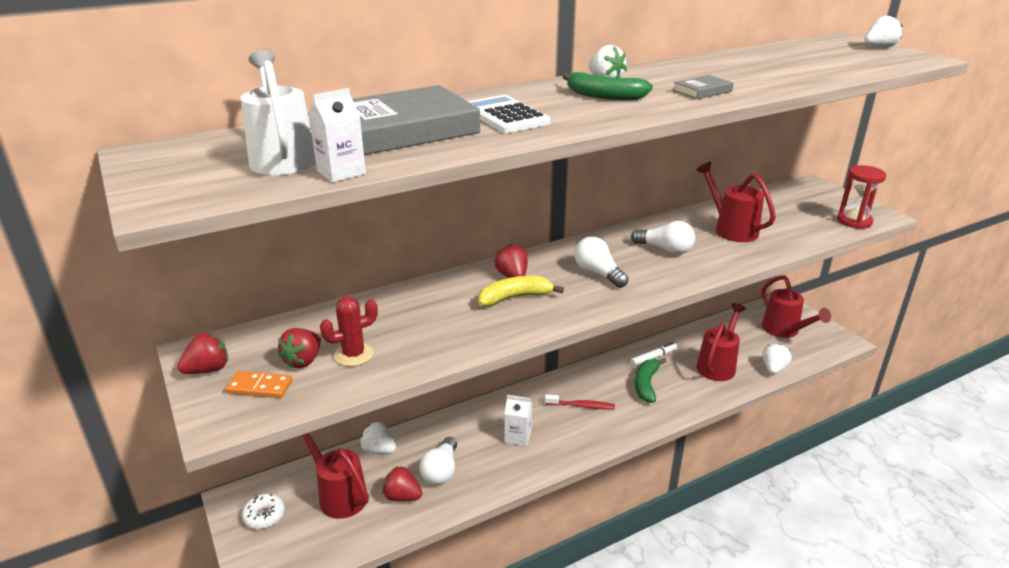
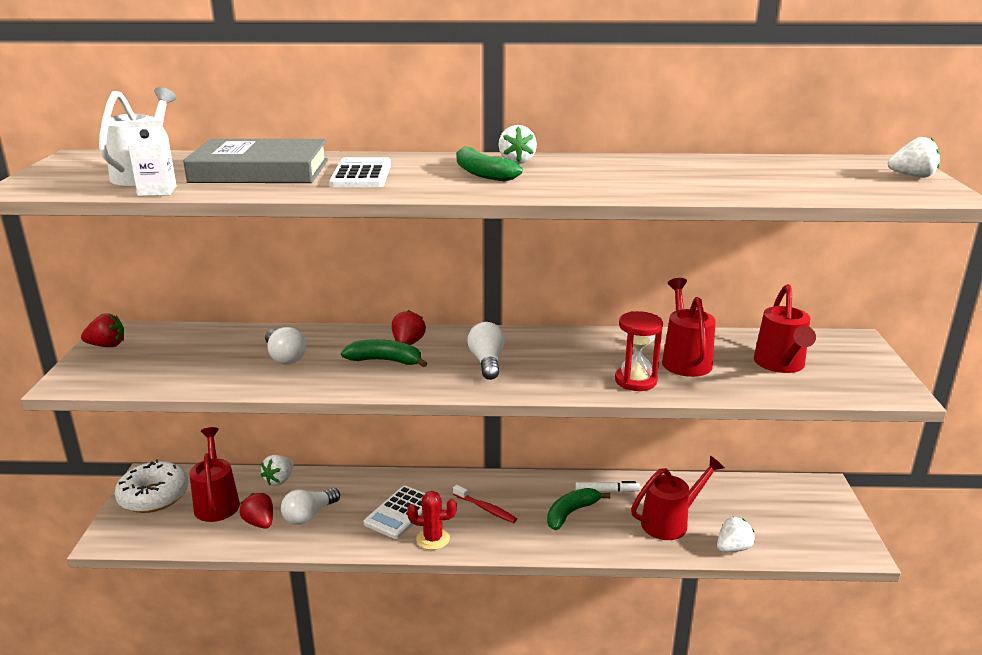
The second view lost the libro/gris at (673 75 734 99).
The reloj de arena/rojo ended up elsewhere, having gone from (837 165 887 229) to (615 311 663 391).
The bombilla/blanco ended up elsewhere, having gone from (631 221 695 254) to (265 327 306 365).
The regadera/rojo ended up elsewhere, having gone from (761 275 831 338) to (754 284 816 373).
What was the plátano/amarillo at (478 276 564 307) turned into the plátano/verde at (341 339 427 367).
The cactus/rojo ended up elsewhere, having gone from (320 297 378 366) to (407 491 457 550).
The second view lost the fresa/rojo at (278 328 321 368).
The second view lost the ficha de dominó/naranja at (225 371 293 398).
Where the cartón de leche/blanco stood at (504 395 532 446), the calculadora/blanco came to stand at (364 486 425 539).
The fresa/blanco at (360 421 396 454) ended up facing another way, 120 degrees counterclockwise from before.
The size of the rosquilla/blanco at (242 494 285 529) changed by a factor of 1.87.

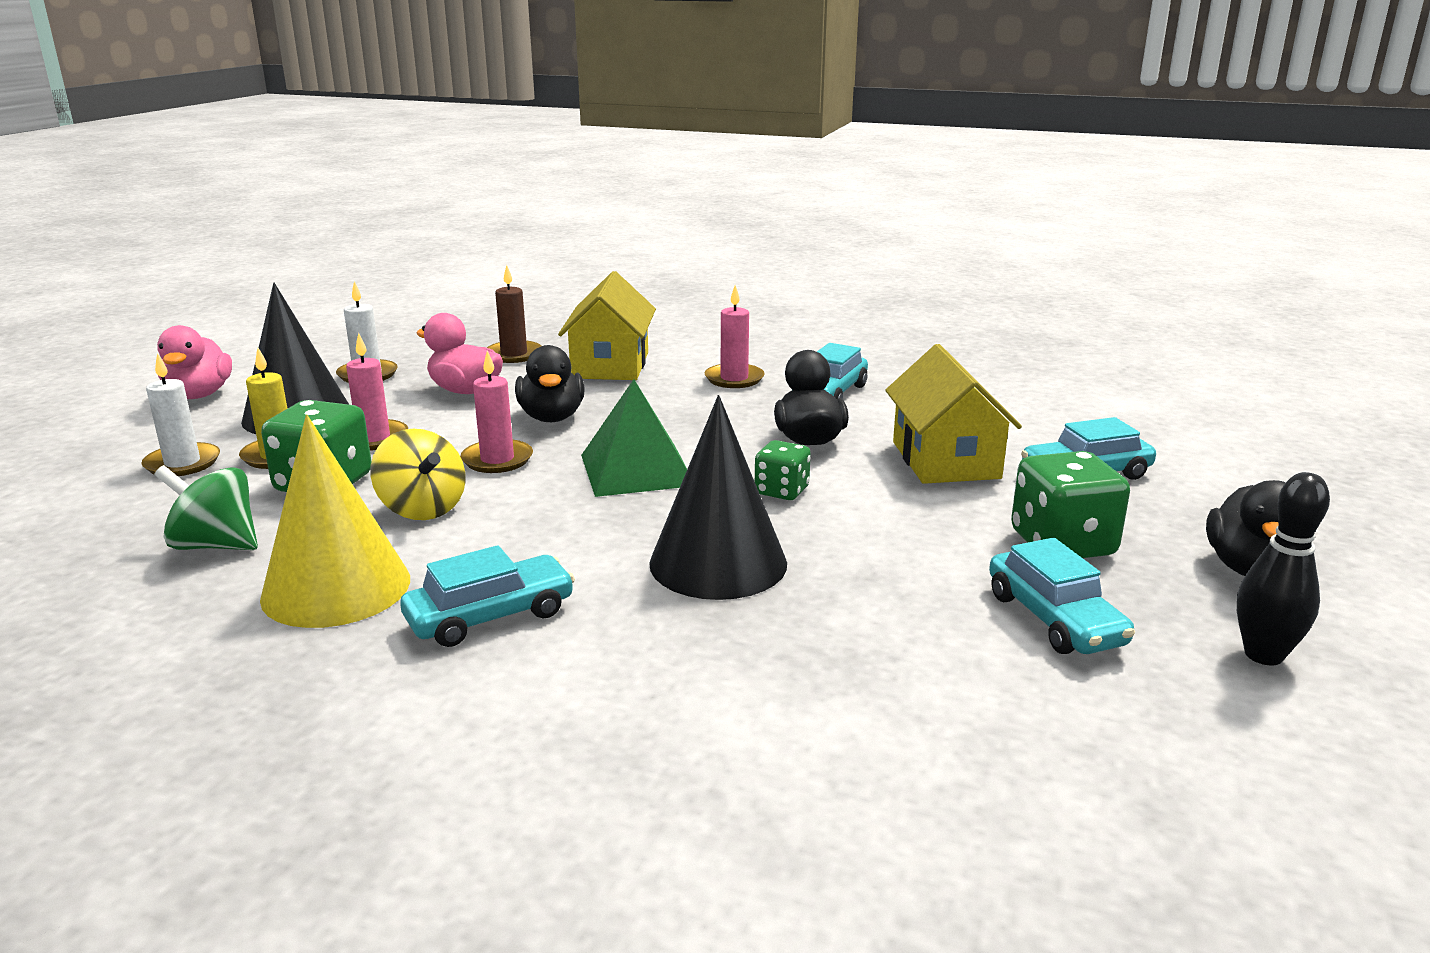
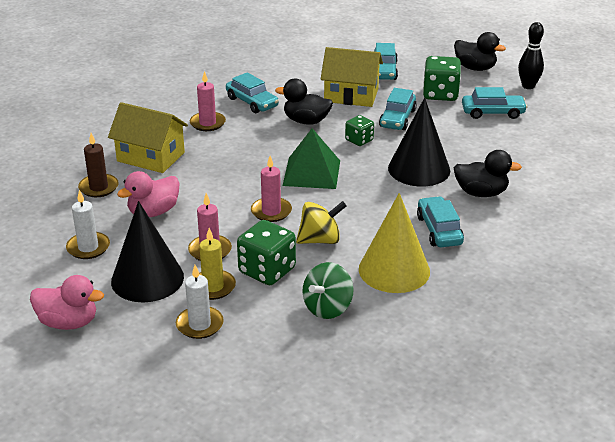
The pato/negro ended up elsewhere, having gone from (515 345 584 422) to (454 150 522 197).
The second view gained the coche/turquesa at (379 88 417 130).

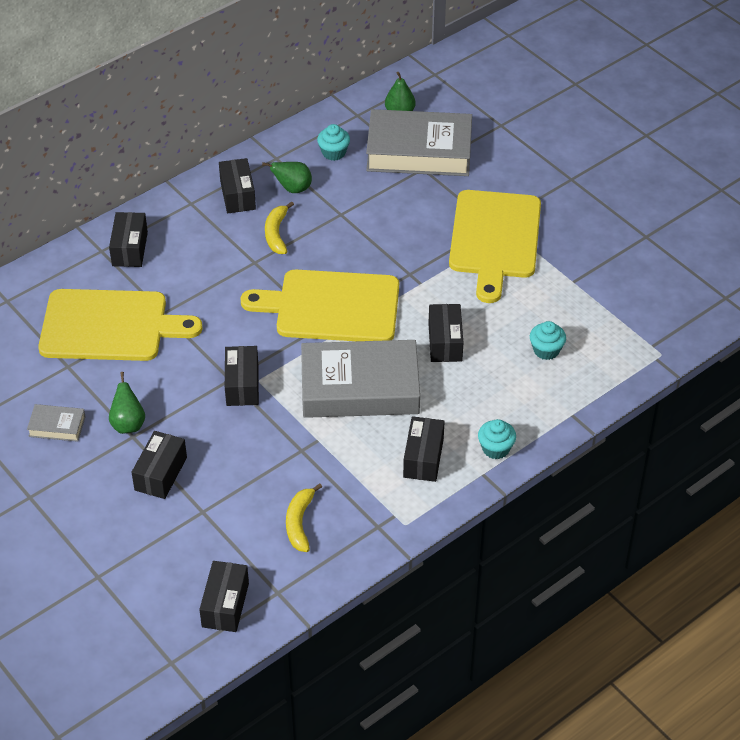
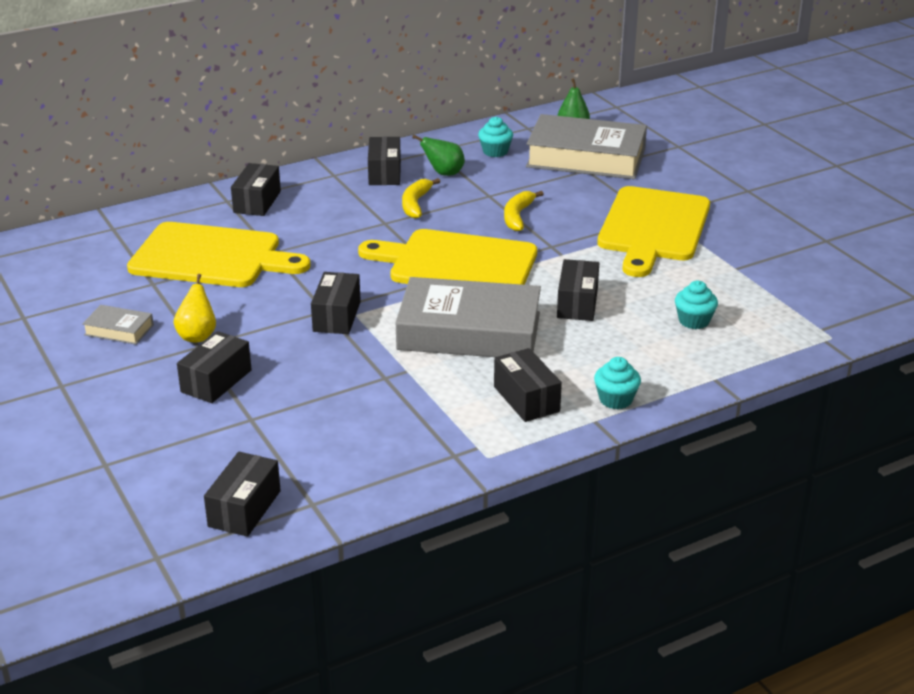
What was the pera/verde at (109 372 145 434) turned into the pera/amarillo at (174 274 216 342).
The caja/negro at (403 416 445 482) ended up facing another way, 45 degrees counterclockwise from before.
The plátano/amarillo ended up elsewhere, having gone from (286 483 322 552) to (504 191 543 231).

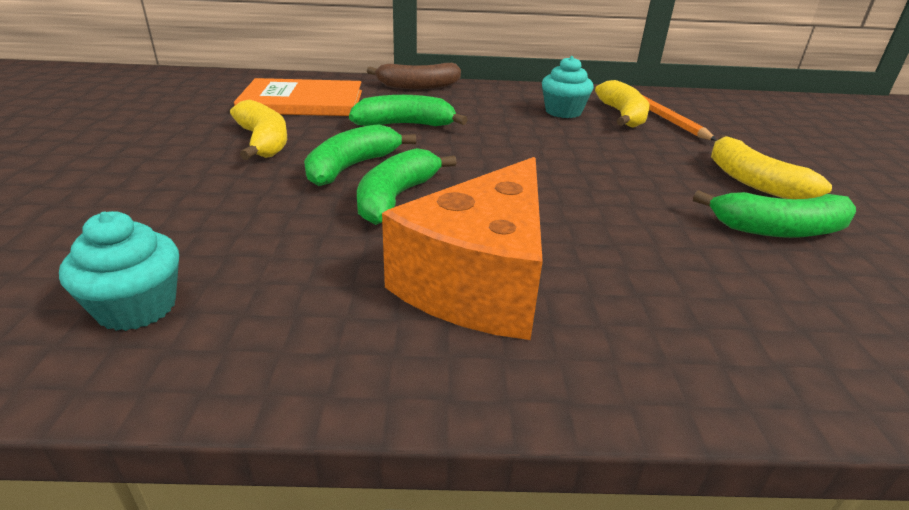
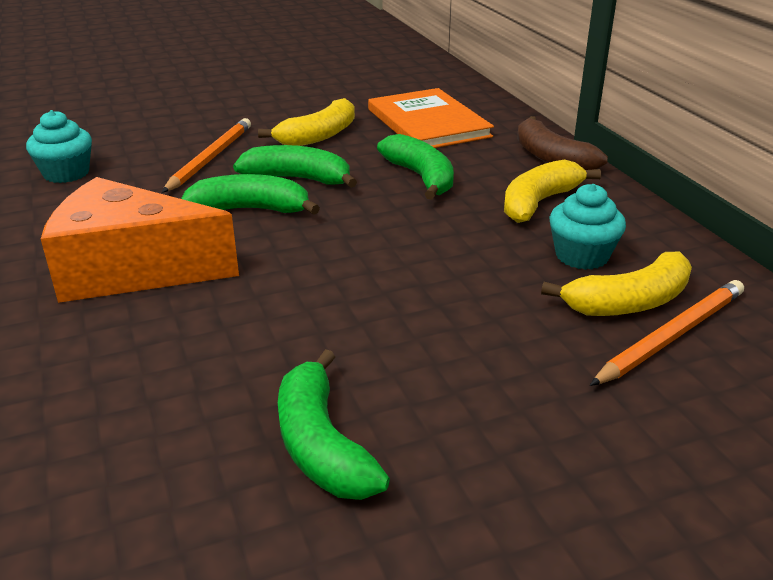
The plátano/amarillo ended up elsewhere, having gone from (711 135 832 199) to (504 160 601 223).
The second view gained the lápiz/naranja at (162 118 251 193).

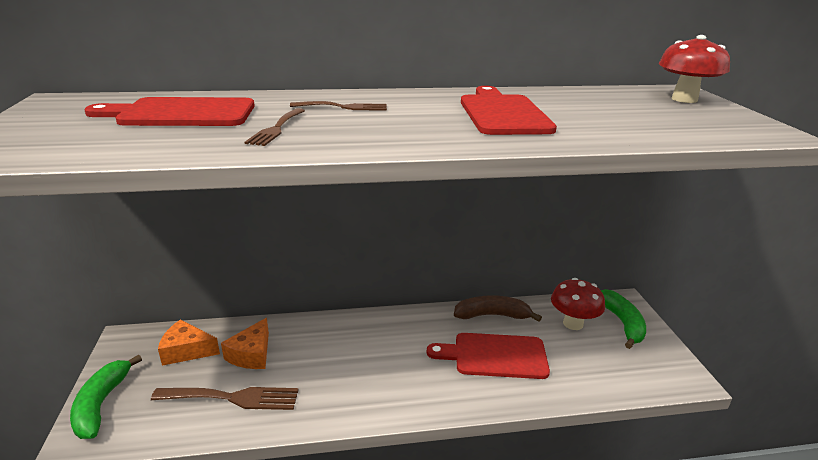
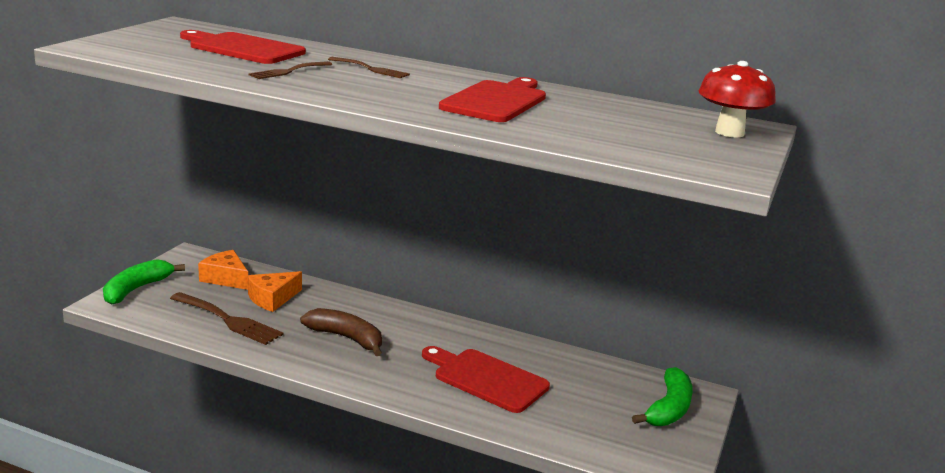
The second view lost the seta/rojo at (551 278 605 330).
The plátano/marrón ended up elsewhere, having gone from (454 295 542 322) to (300 308 382 356).

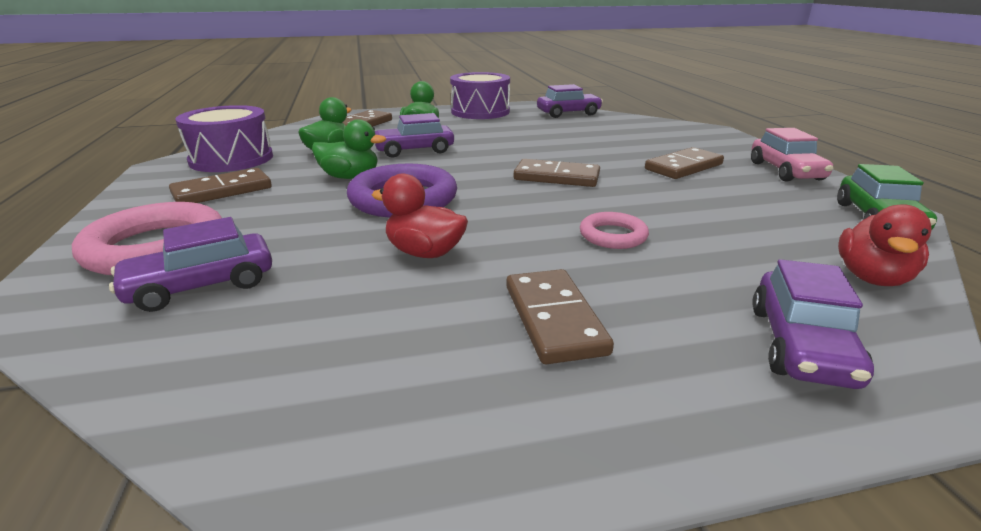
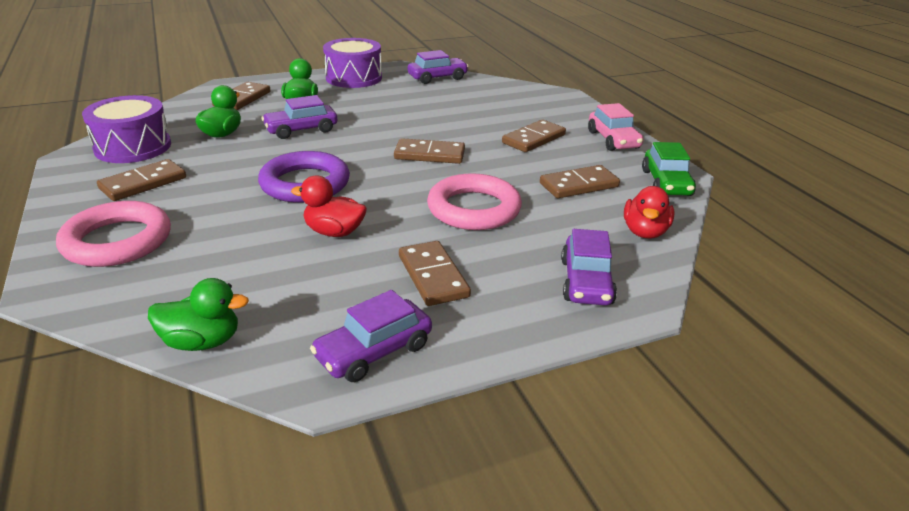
The pato/verde ended up elsewhere, having gone from (312 119 386 179) to (148 278 249 351).
The size of the anillo/rosa at (580 212 649 249) changed by a factor of 1.85.
The coche/morado ended up elsewhere, having gone from (109 217 272 312) to (310 290 432 382).
The second view gained the ficha de dominó/marrón at (540 165 620 198).

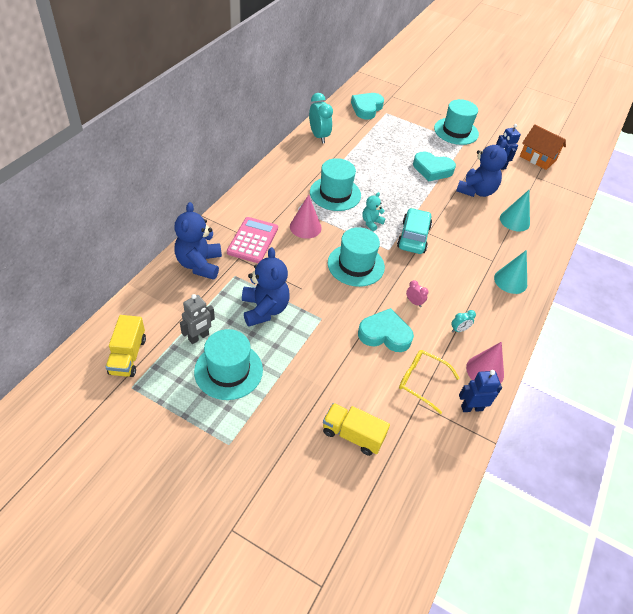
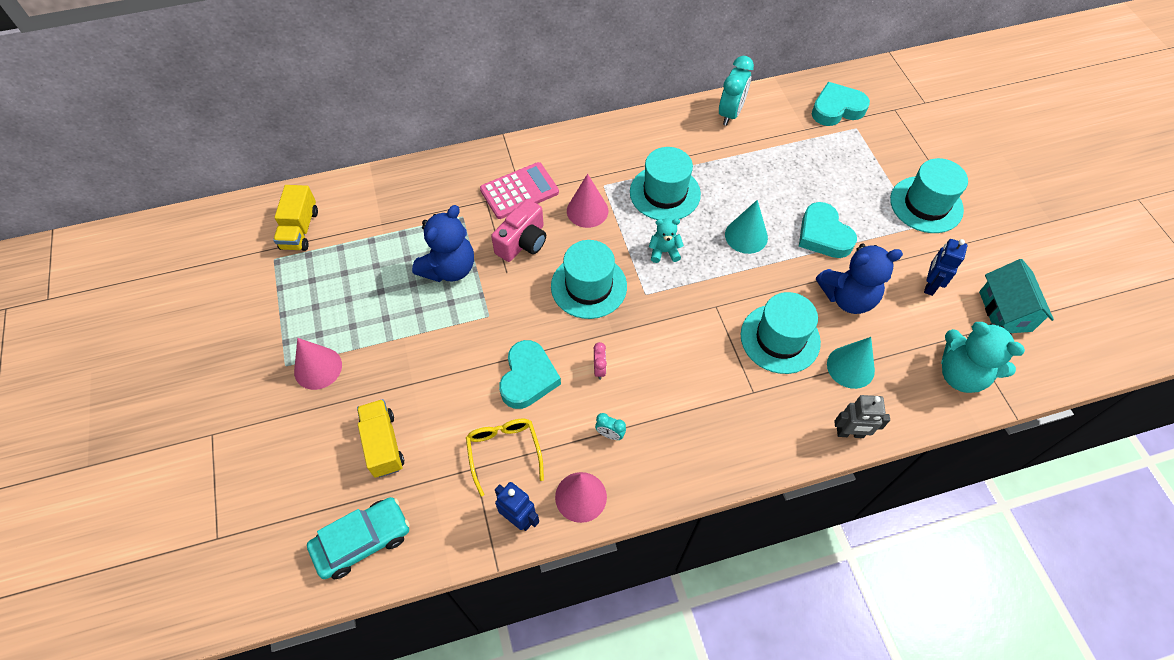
What was the casa/naranja at (520 125 566 170) turned into the casa/turquesa at (979 259 1054 333).
The second view lost the osito/azul at (174 202 222 280).
The coche/turquesa ended up elsewhere, having gone from (397 208 432 254) to (307 497 410 579).
The cono/turquesa ended up elsewhere, having gone from (494 250 527 294) to (725 200 768 254).
The robot/gris ended up elsewhere, having gone from (180 294 215 344) to (834 395 890 438).
The corazón/turquesa at (358 308 414 352) ended up facing another way, 45 degrees clockwise from before.
The camión/amarillo at (105 315 146 377) ended up facing another way, 45 degrees counterclockwise from before.
The sombrero/turquesa ended up elsewhere, having gone from (194 329 263 400) to (741 292 821 374).
The second view gained the cámara/rosa at (491 199 546 262).
The second view gained the osito/turquesa at (941 322 1025 393).
The second view gained the cono/rosa at (294 338 342 390).

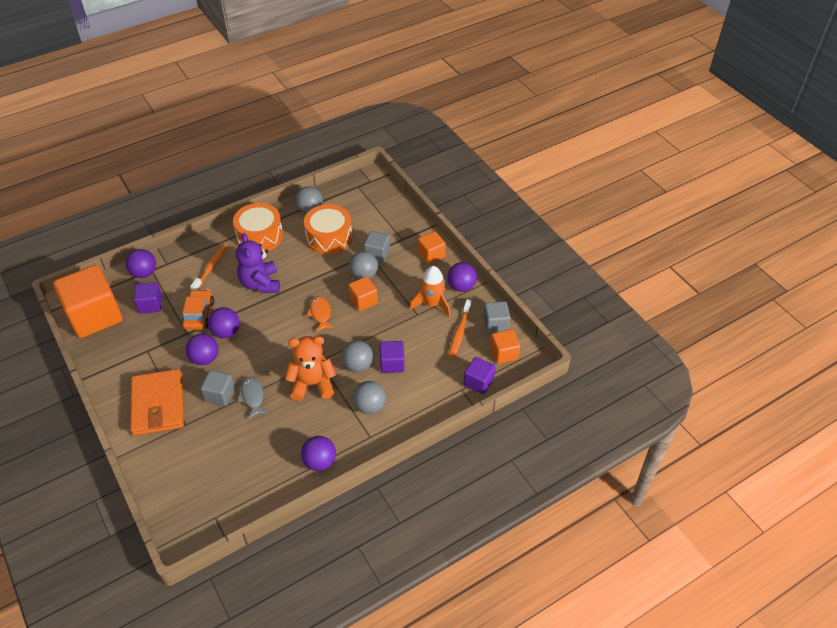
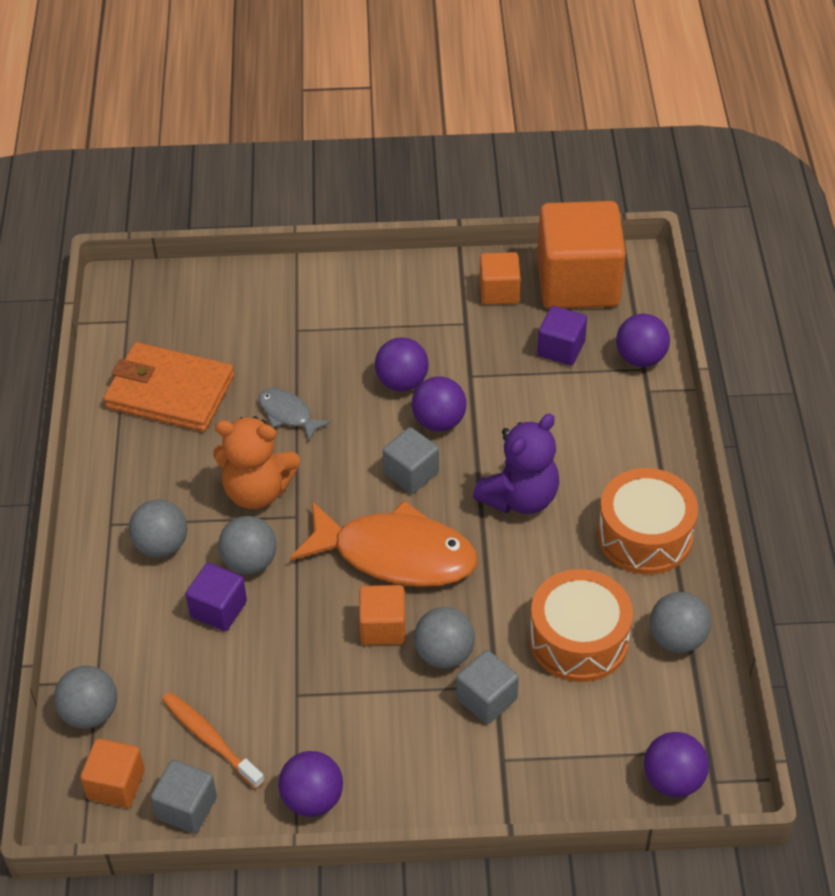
The cubo/naranja ended up elsewhere, having gone from (418 231 446 264) to (480 252 521 305).
The osito/morado at (236 233 280 293) ended up facing another way, 120 degrees clockwise from before.
The second view lost the cepillo de dientes/naranja at (190 244 228 290).
The second view lost the cohete/naranja at (409 266 451 317).
The second view lost the coche/naranja at (181 289 214 330).
The size of the pez/naranja at (307 296 334 332) changed by a factor of 2.14.
The osito/naranja at (285 336 336 401) ended up facing another way, 75 degrees clockwise from before.
Where the cubo/morado stood at (464 357 495 394), the pelota/gris came to stand at (54 666 117 729).
The cartera/naranja ended up elsewhere, having gone from (130 369 184 436) to (103 342 234 432).
The cubo/gris ended up elsewhere, having gone from (201 370 235 406) to (383 427 439 494).
The pez/gris at (237 377 268 419) ended up facing another way, 150 degrees counterclockwise from before.
The pelota/morado ended up elsewhere, having gone from (301 436 336 471) to (644 732 709 797).

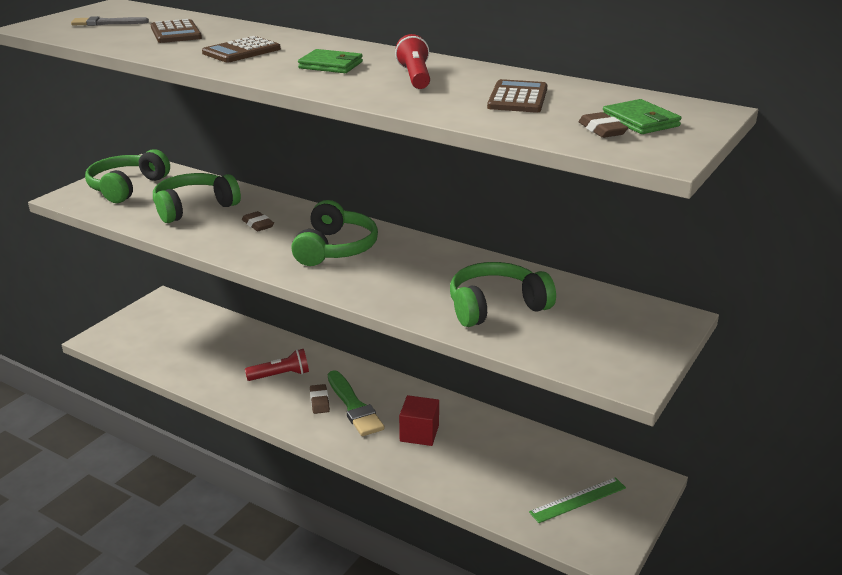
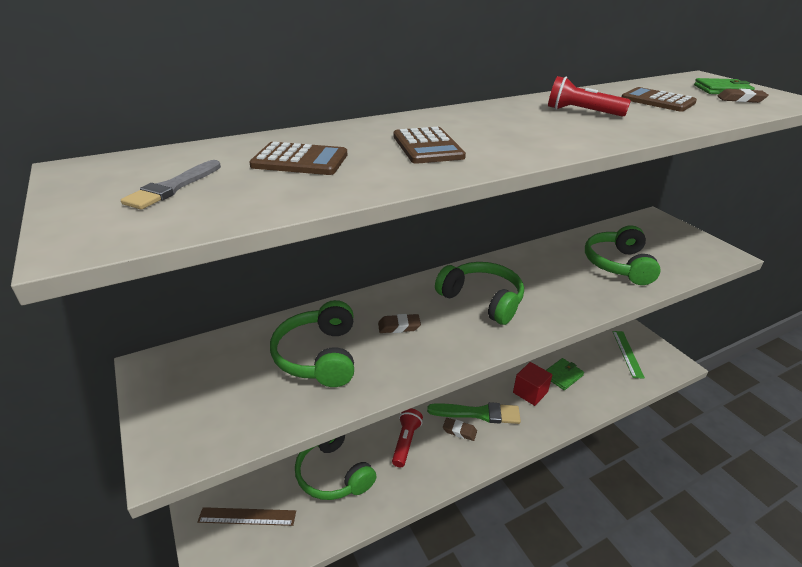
The cartera/verde ended up elsewhere, having gone from (298 49 363 73) to (546 358 584 390).
The auriculares/verde ended up elsewhere, having gone from (85 149 170 203) to (295 435 376 500).
The second view gained the regla/marrón at (197 507 296 526).

